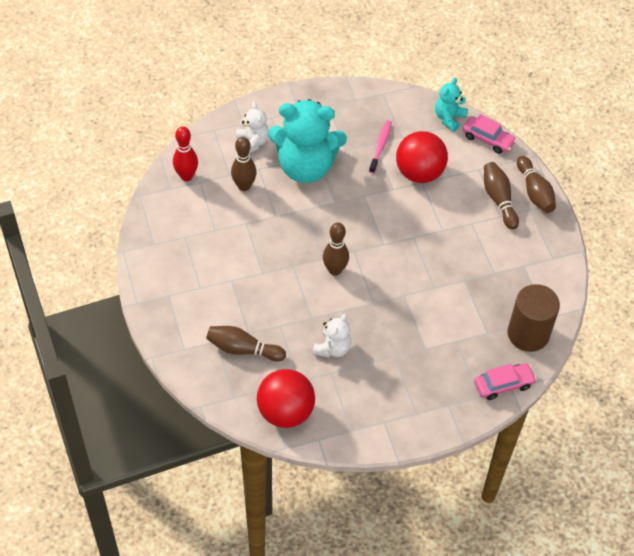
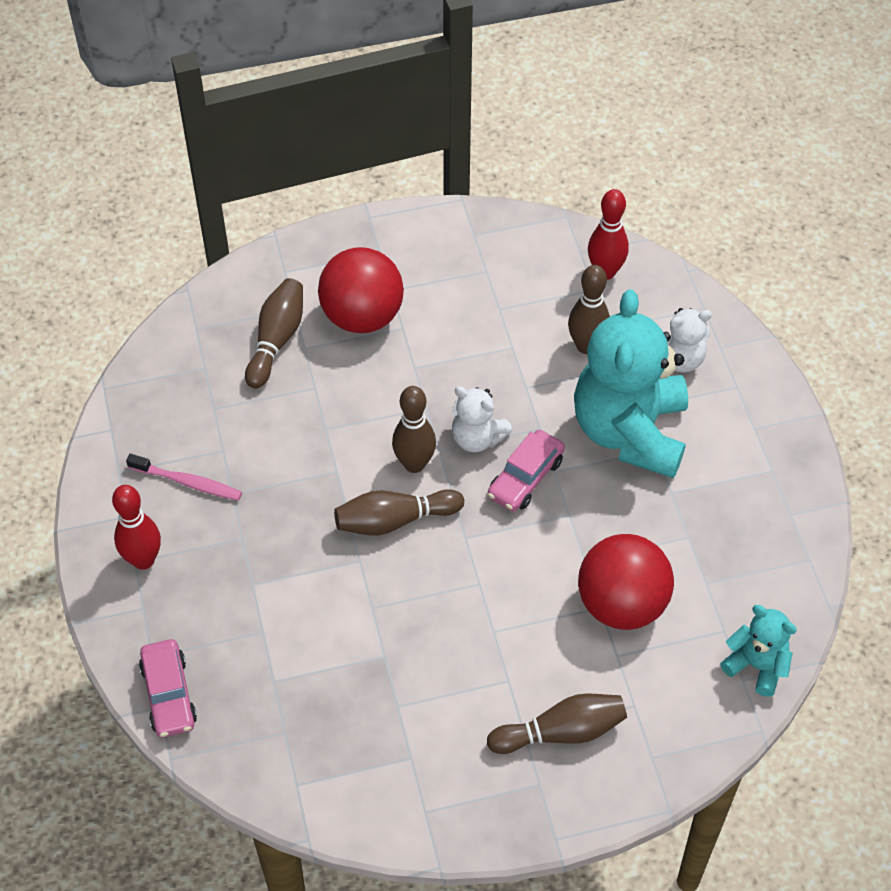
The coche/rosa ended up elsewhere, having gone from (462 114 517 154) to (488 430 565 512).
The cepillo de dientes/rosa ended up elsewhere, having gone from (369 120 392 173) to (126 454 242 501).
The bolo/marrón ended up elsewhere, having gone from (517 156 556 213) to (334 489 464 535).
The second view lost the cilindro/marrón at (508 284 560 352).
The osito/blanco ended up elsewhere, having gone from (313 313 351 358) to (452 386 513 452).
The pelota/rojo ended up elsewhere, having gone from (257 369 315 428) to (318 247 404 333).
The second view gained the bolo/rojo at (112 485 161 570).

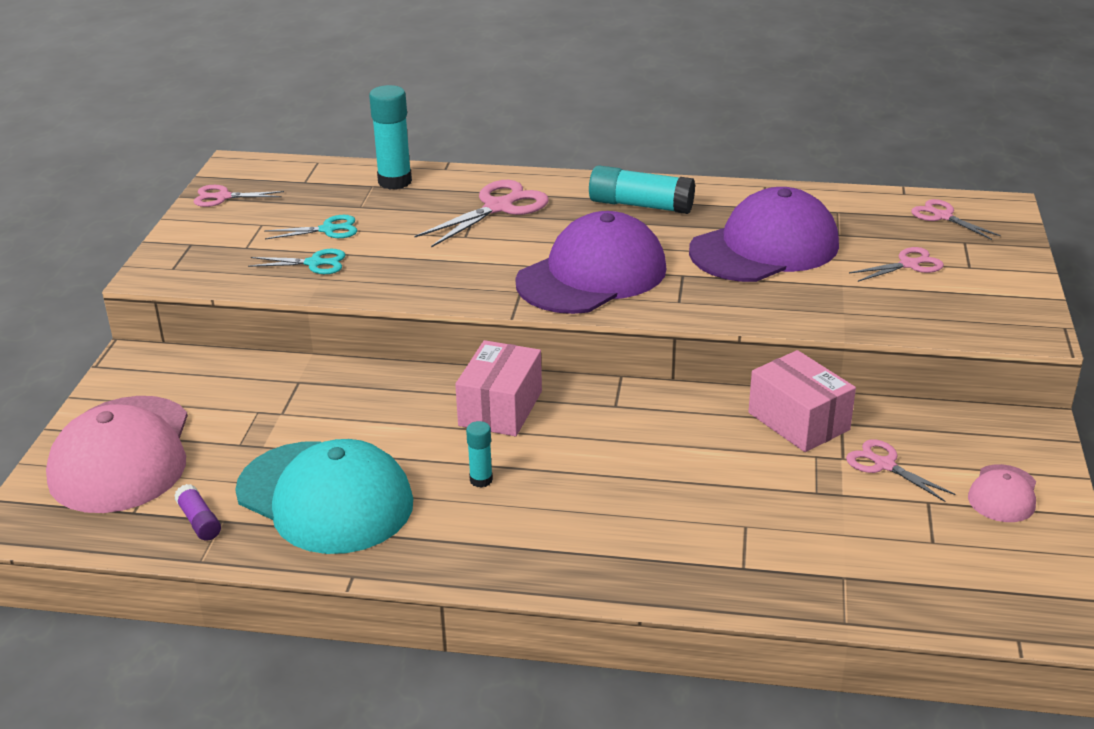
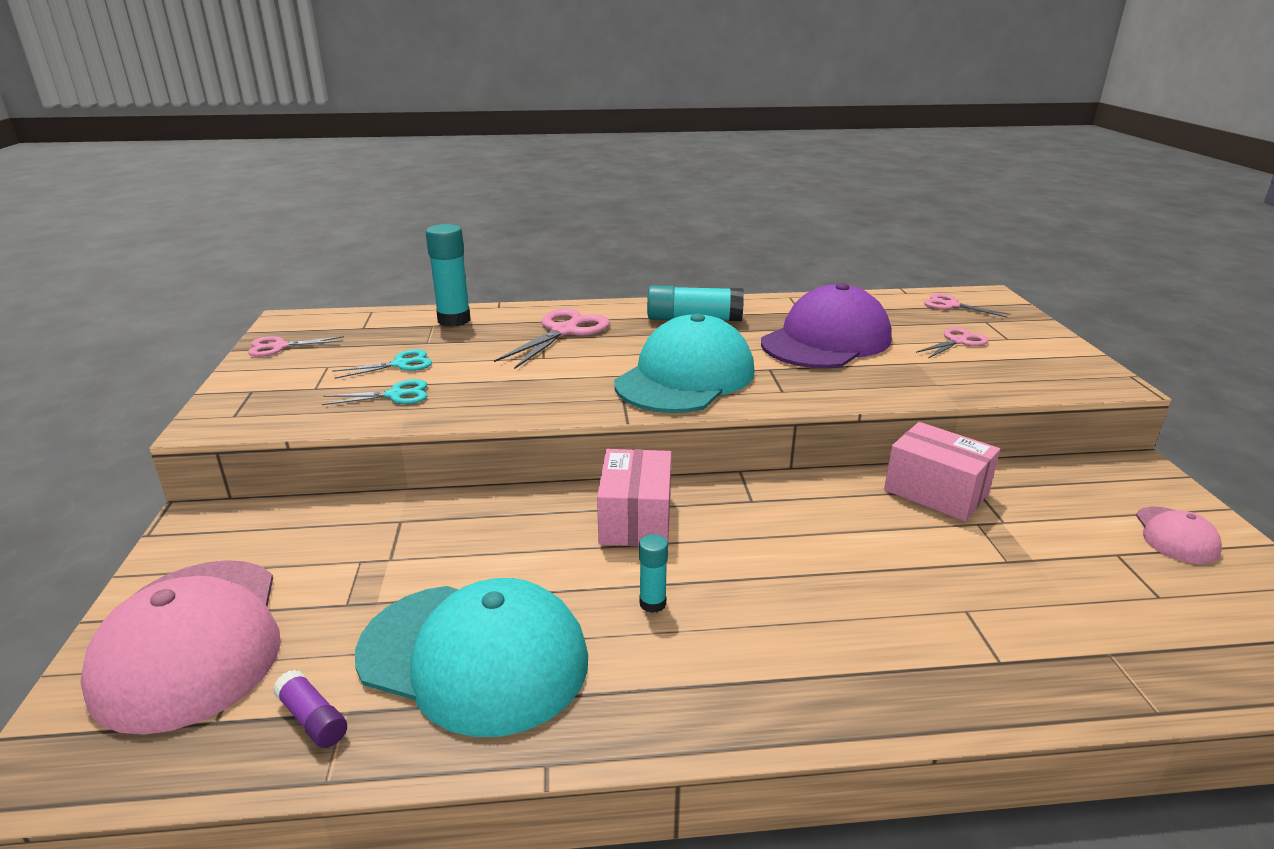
What was the gorra/morado at (515 211 667 314) turned into the gorra/turquesa at (614 313 754 413).
The second view lost the tijeras/rosa at (846 439 955 502).

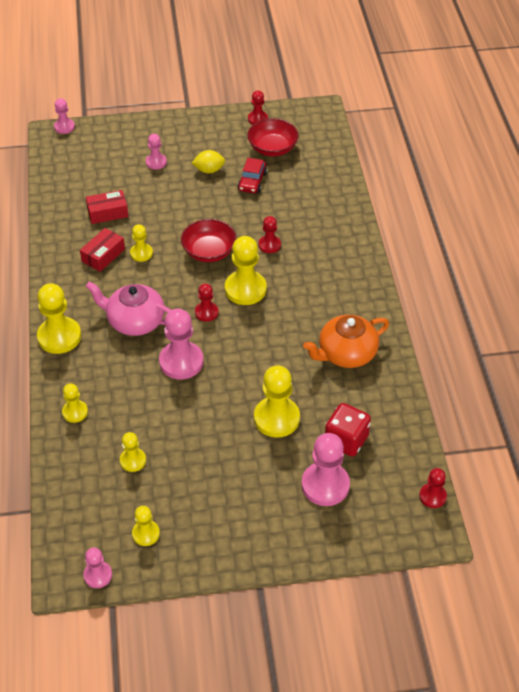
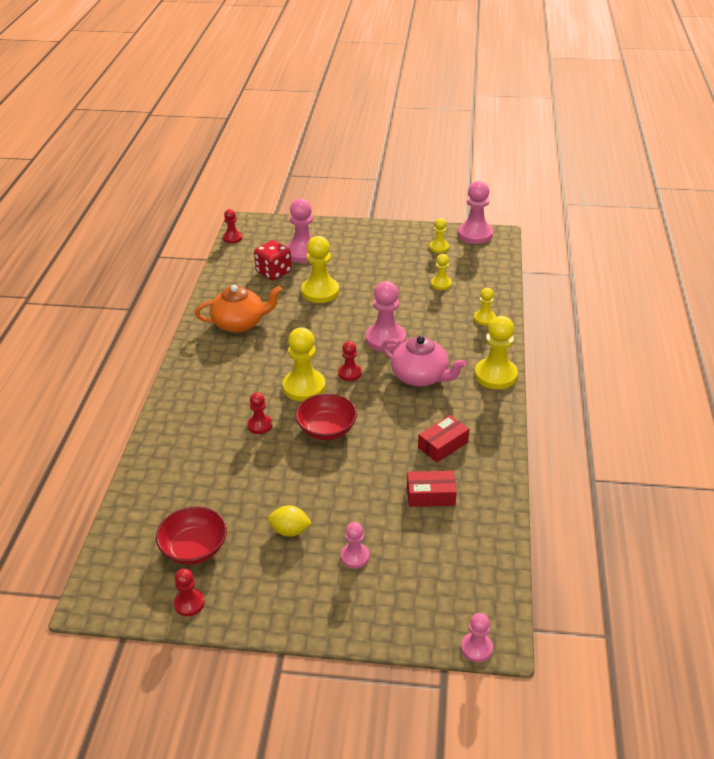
The second view lost the coche/rojo at (238 158 267 193).
The second view lost the peón/amarillo at (130 224 153 262).
The size of the peón/rosa at (83 548 112 588) changed by a factor of 1.80.

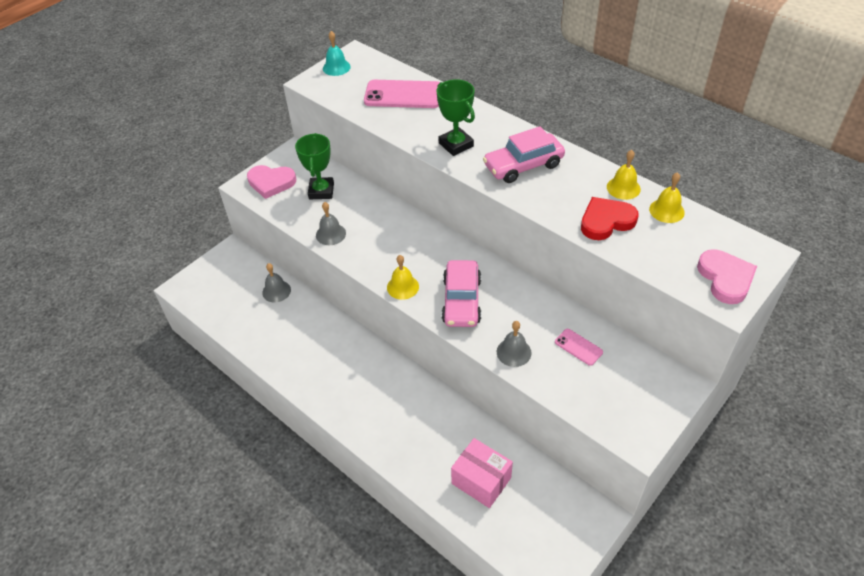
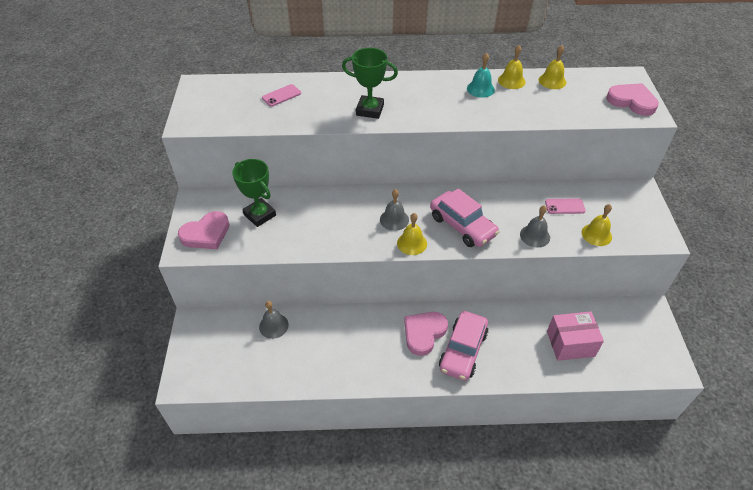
The campana/turquesa ended up elsewhere, having gone from (323 31 351 76) to (467 53 495 98).
The size of the móvil/rosa at (364 80 440 108) changed by a factor of 0.50.
The coche/rosa ended up elsewhere, having gone from (483 126 565 183) to (439 311 488 381).
The second view lost the corazón/rojo at (581 197 638 240).
The campana/gris ended up elsewhere, having gone from (316 202 346 245) to (380 189 409 231).
The second view gained the campana/amarillo at (581 204 612 246).
The second view gained the corazón/rosa at (404 312 448 356).

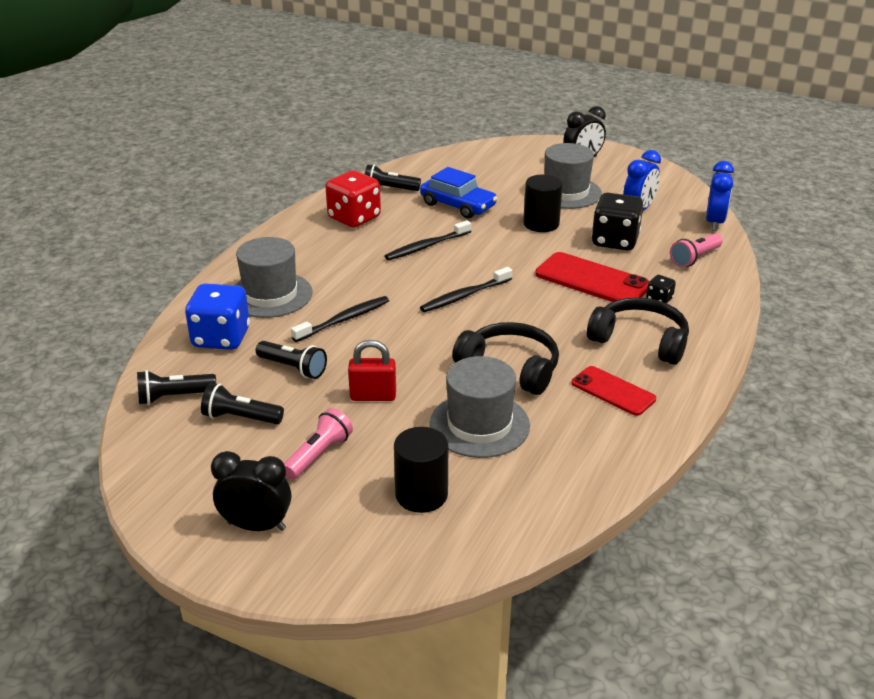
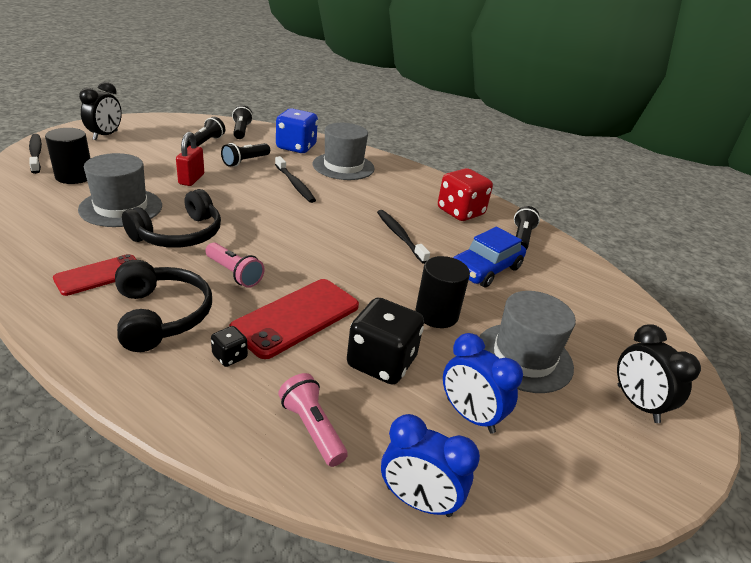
The cepillo de dientes/negro ended up elsewhere, having gone from (420 267 512 312) to (29 134 42 174).
The auriculares/negro at (587 297 689 365) ended up facing another way, 60 degrees counterclockwise from before.
The lámpara de mano/rosa ended up elsewhere, having gone from (284 408 353 479) to (205 243 264 288).

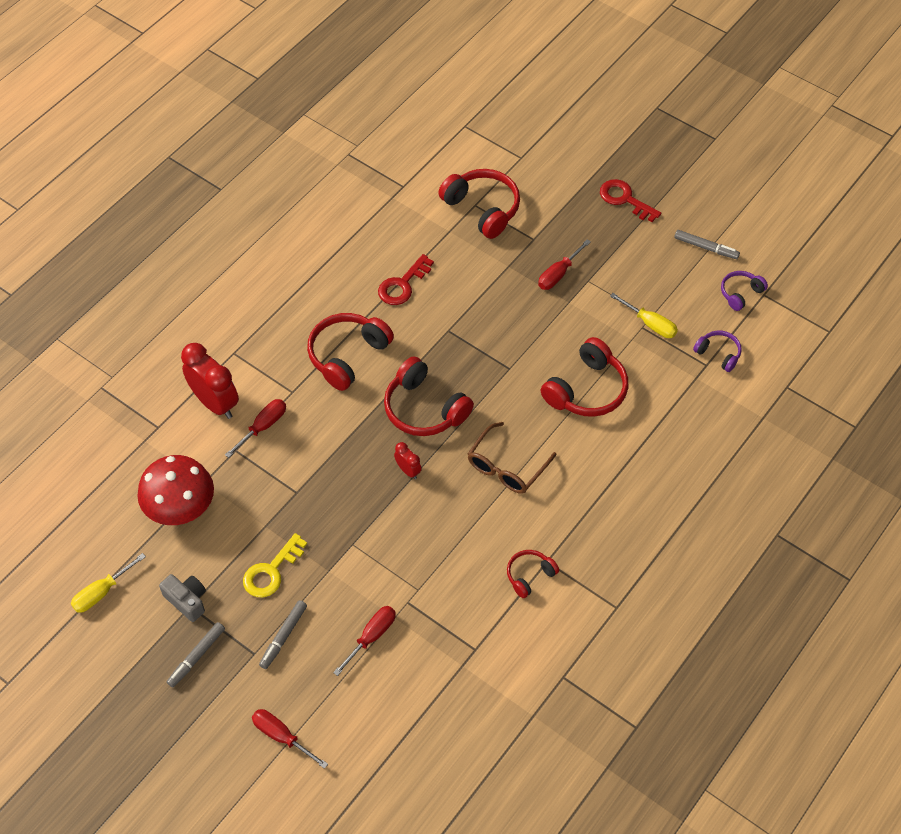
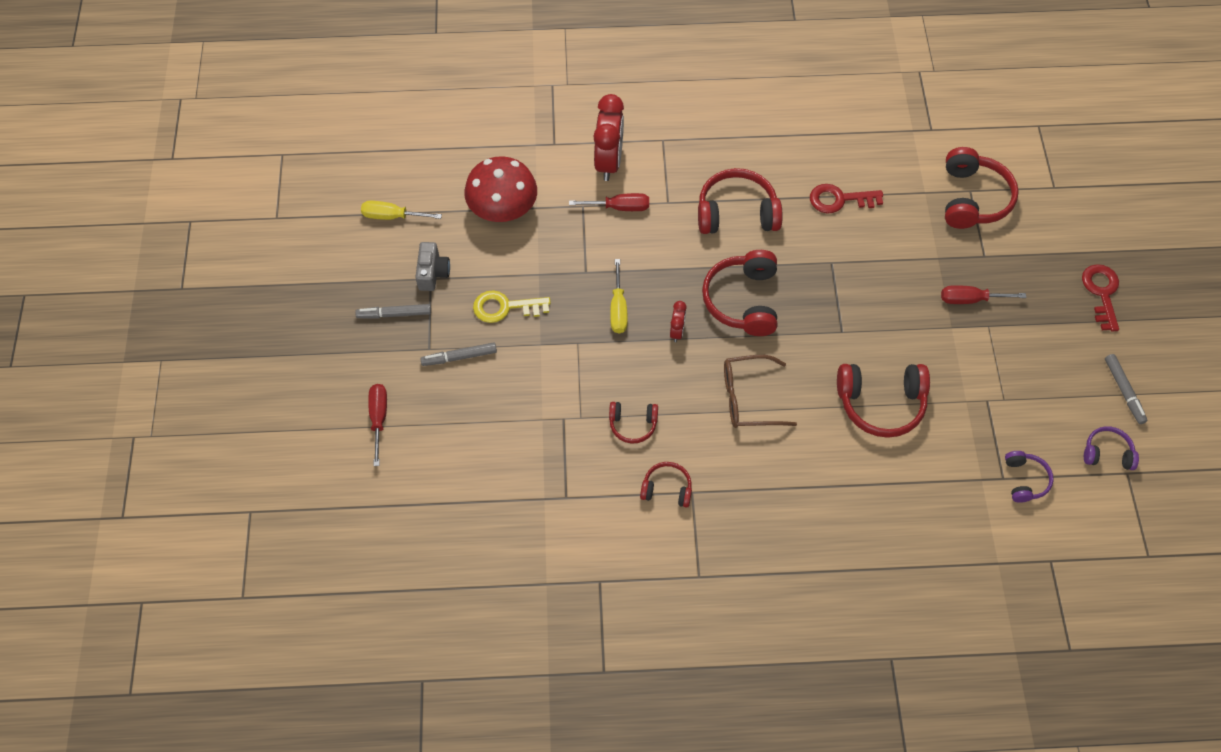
The destornillador/amarillo ended up elsewhere, having gone from (610 293 678 338) to (610 259 628 333).
The second view lost the destornillador/rojo at (333 606 396 676).
The second view gained the auriculares/rojo at (609 402 658 444).

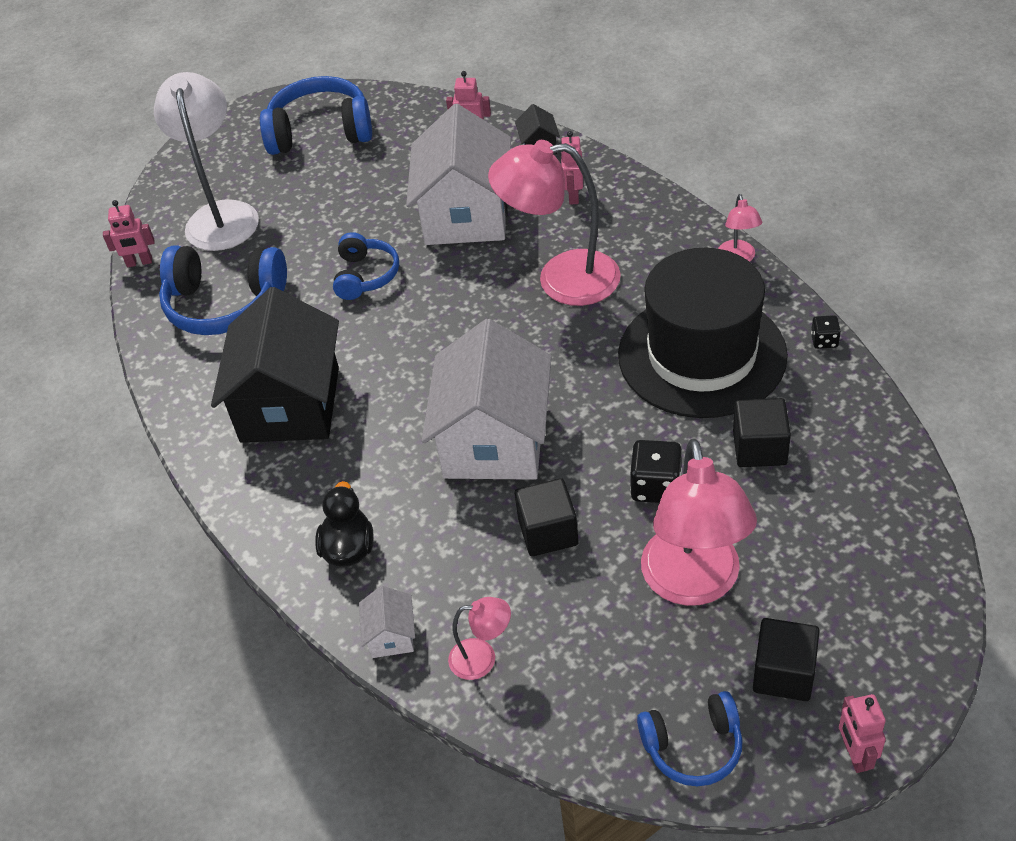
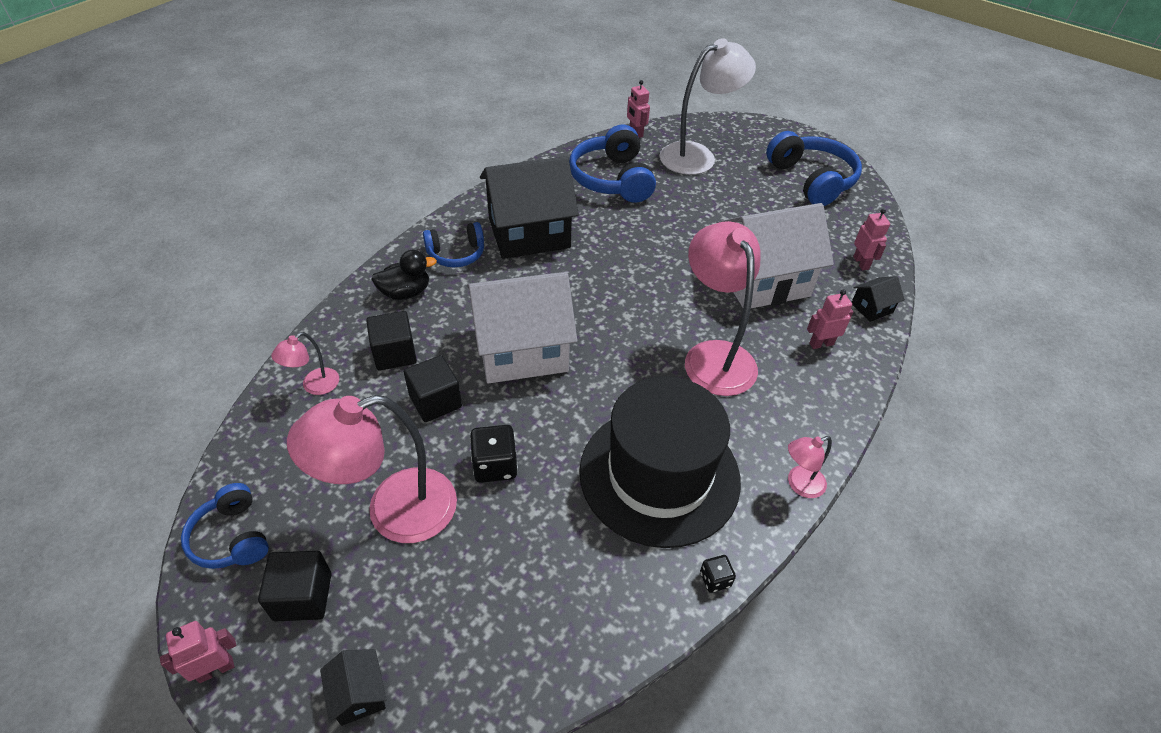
The auriculares/azul ended up elsewhere, having gone from (333 232 399 300) to (423 222 484 267).
The cubo/negro ended up elsewhere, having gone from (733 398 791 467) to (366 311 417 371).
The second view lost the casa/blanco at (359 586 415 658).
The lámpara/rosa at (448 597 511 680) ended up facing another way, 60 degrees clockwise from before.
The second view gained the casa/negro at (320 649 387 726).

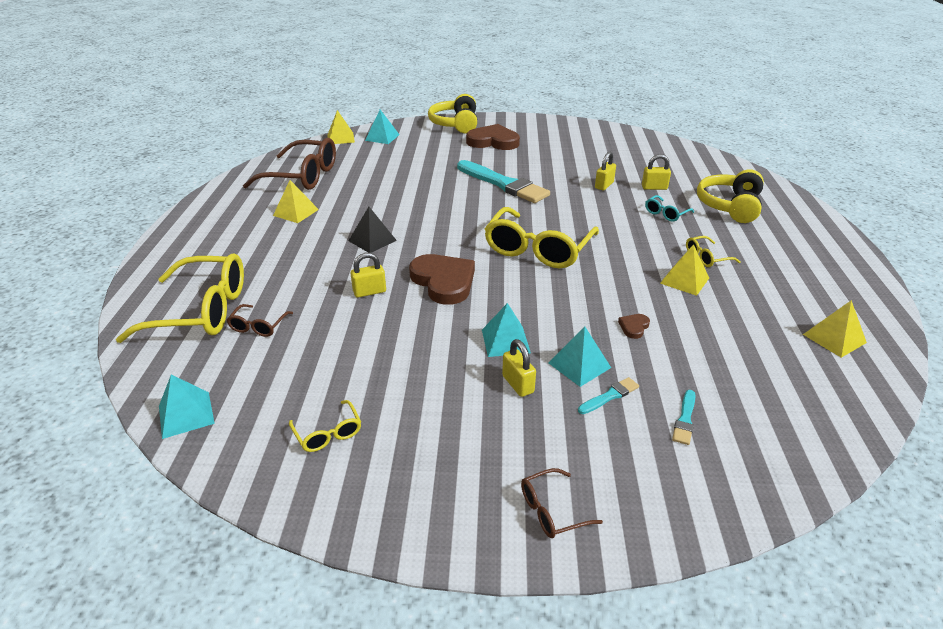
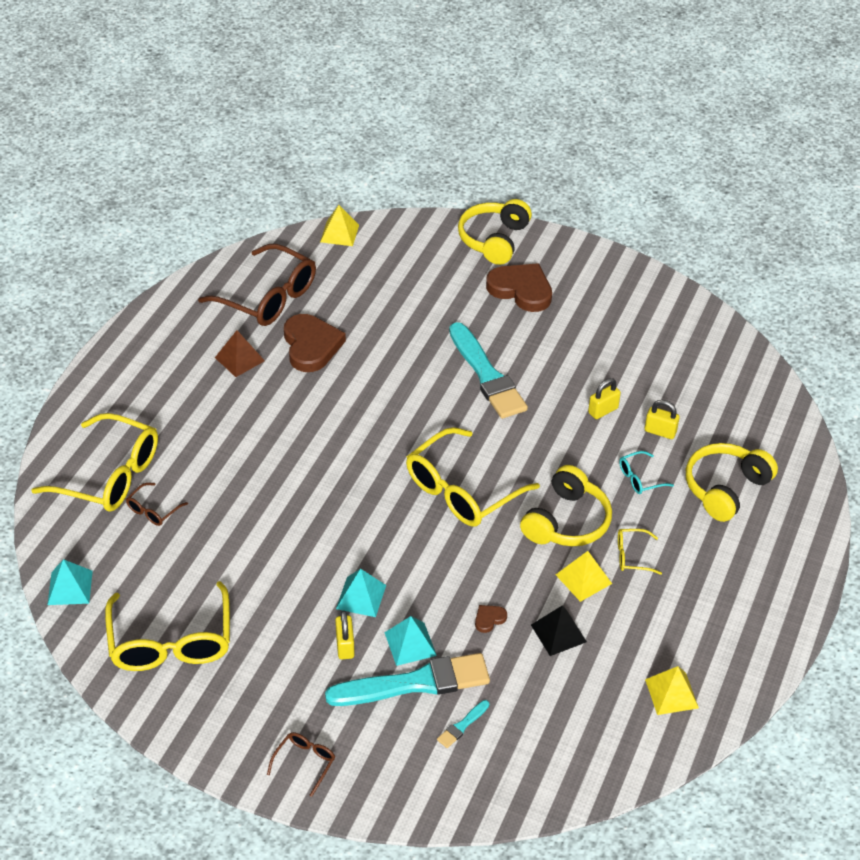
The second view lost the pirámide/turquesa at (365 110 400 144).
What was the pirámide/amarillo at (273 180 319 223) turned into the pirámide/marrón at (215 330 265 377).
The pirámide/negro ended up elsewhere, having gone from (349 207 397 253) to (531 605 587 656).
The second view lost the candado/amarillo at (350 253 386 298).
The corazón/marrón ended up elsewhere, having gone from (409 254 475 305) to (284 314 346 372).
The size of the pincel/turquesa at (578 377 639 414) changed by a factor of 2.44.
The size of the gafas/amarillo at (289 400 361 452) changed by a factor of 2.26.
The gafas/marrón at (521 468 603 538) ended up facing another way, 120 degrees clockwise from before.
The second view gained the auriculares/amarillo at (520 465 612 546).

